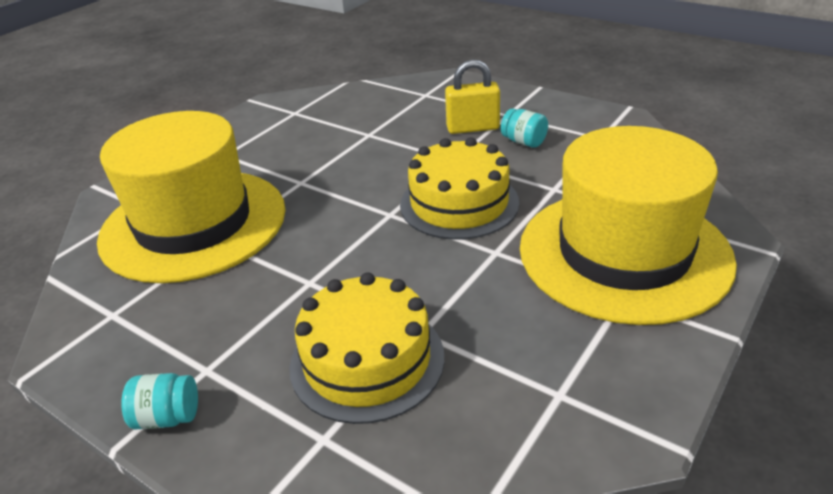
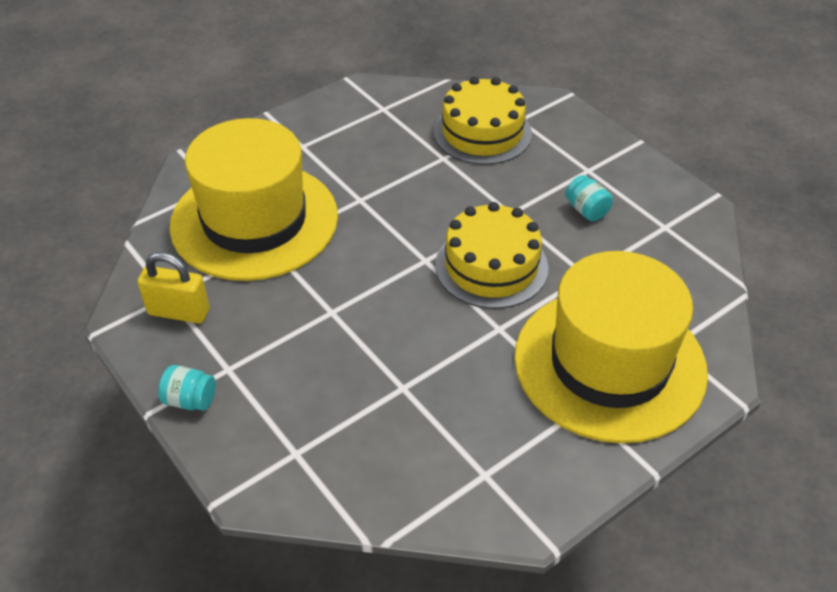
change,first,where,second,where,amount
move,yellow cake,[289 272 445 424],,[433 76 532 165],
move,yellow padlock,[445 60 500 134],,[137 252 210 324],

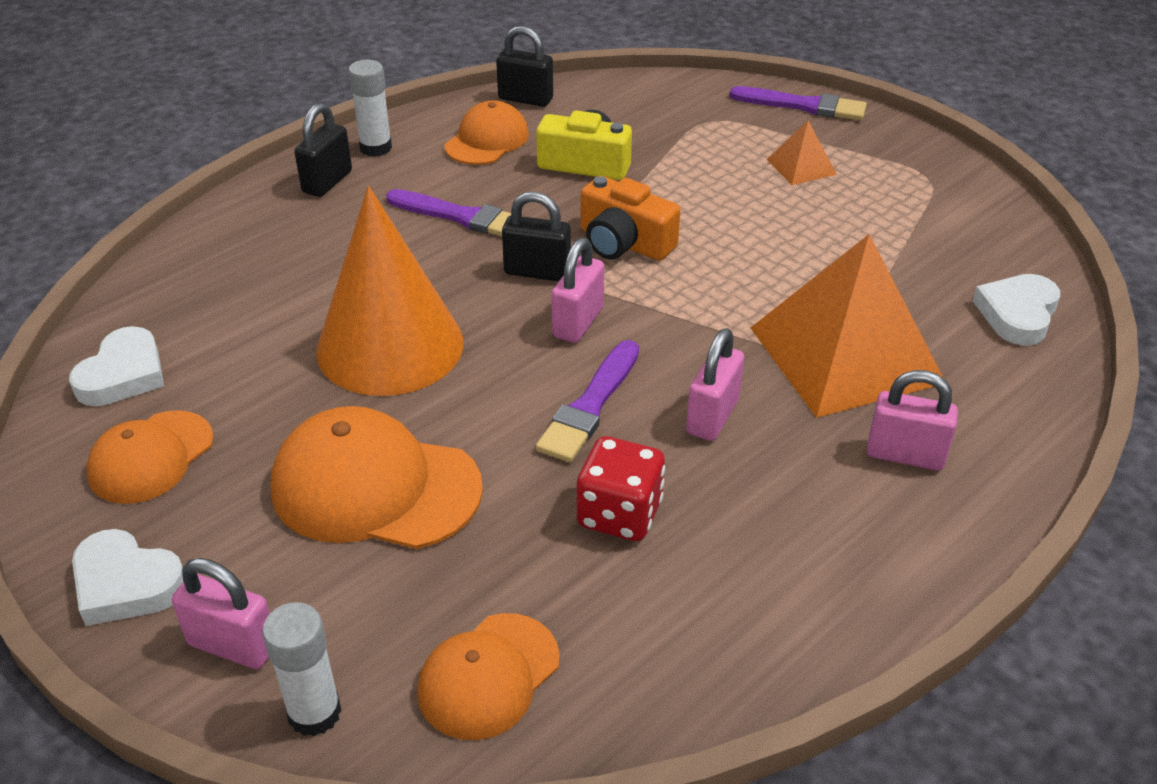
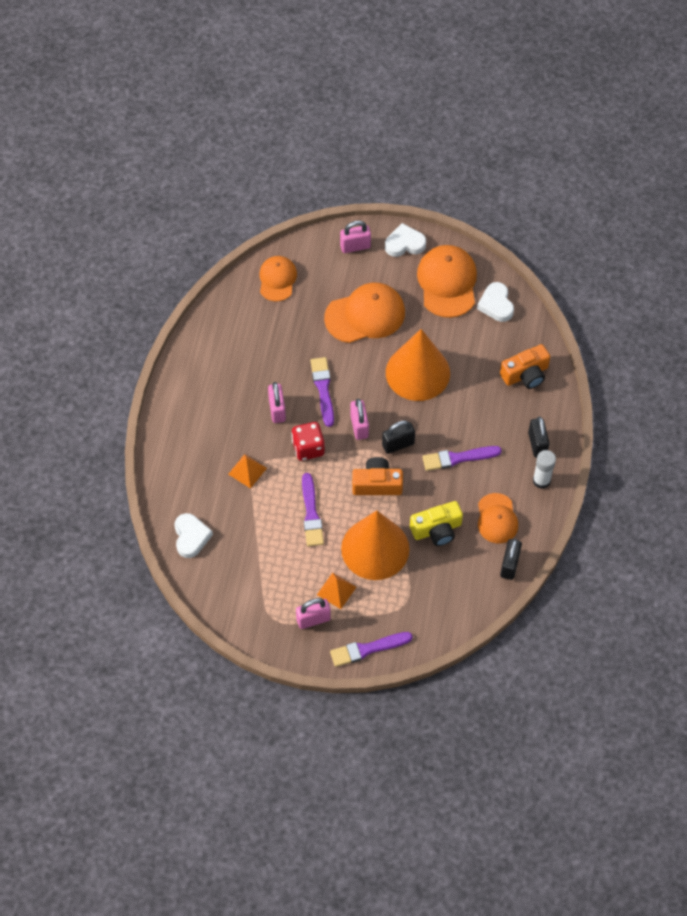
change,first,where,second,where,amount
delete,white glue stick,[262 602 342 737],,,
insert,,,purple brush,[302 473 324 546],
insert,,,orange cone,[341 510 409 580],
insert,,,orange camera,[500 344 550 389],
move,red dice,[577 436 665 541],,[291 422 325 461],
move,pink padlock,[867 370 958 470],,[296 598 331 629],
rotate,black padlock,[496 26 553 107],,[500 539 522 580],60 degrees counterclockwise
resize,orange cap,[87 410 214 504],,[417 245 477 318],x1.59
resize,orange pyramid,[751 234 944 418],,[228 454 267 489],x0.44

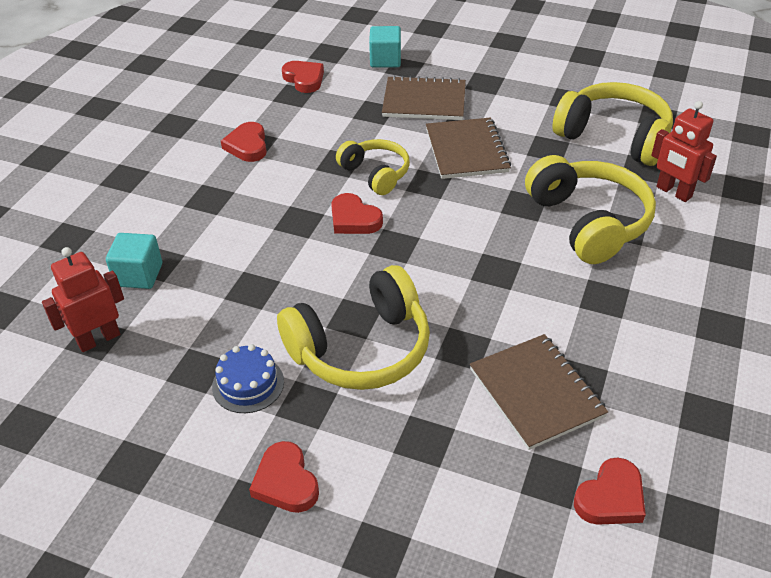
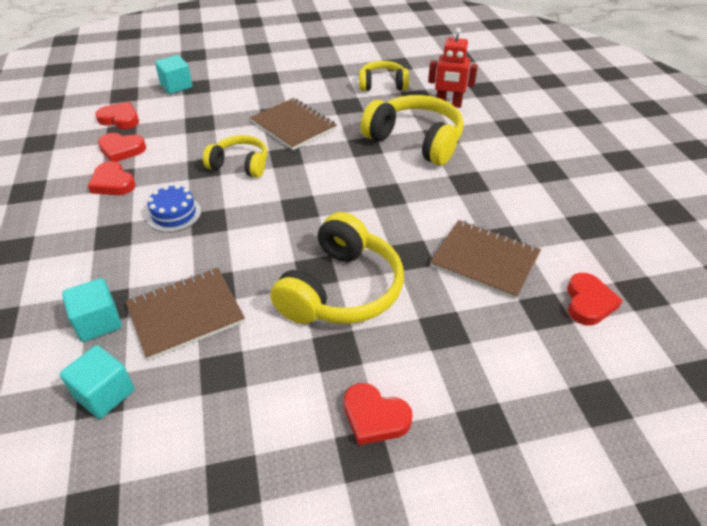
change,first,where,second,where,amount
move,blue cake,[212 344 284 413],,[147 184 201 232],
move,red heart,[331 193 383 234],,[98 133 146 162],
move,brown notebook,[382 75 466 120],,[125 268 245 361],
replace,red robot,[42 247 124 352],turquoise cube,[60 345 134 419],
resize,yellow headphones,[552 82 673 166],,[359 61 409 91],x0.60

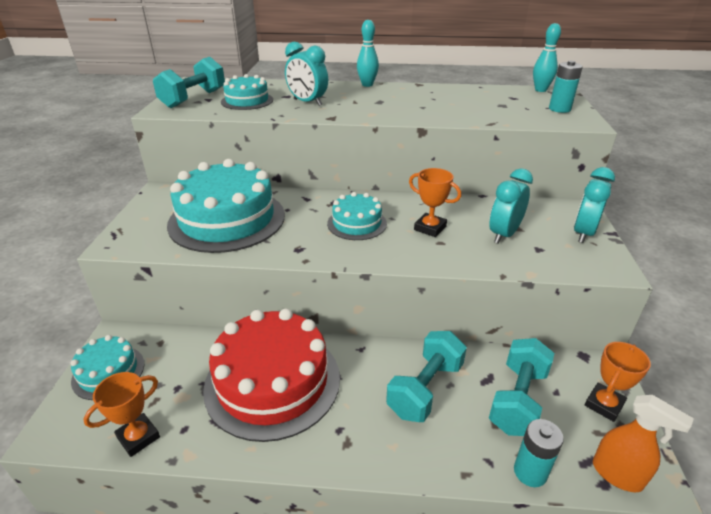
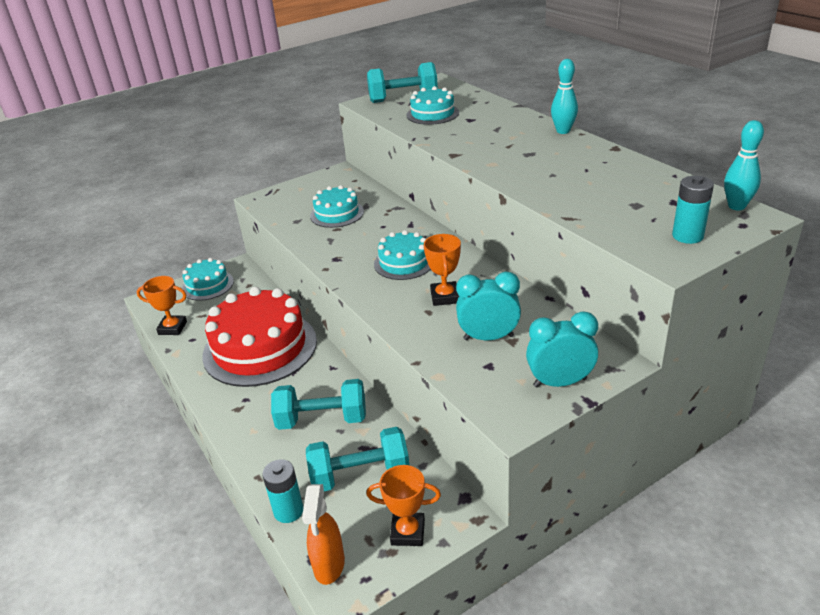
change,first,where,second,where,amount
delete,turquoise clock,[285 42 328 106],,,
resize,turquoise cake,[167 159 285 253],,[310 185 364 228],x0.51

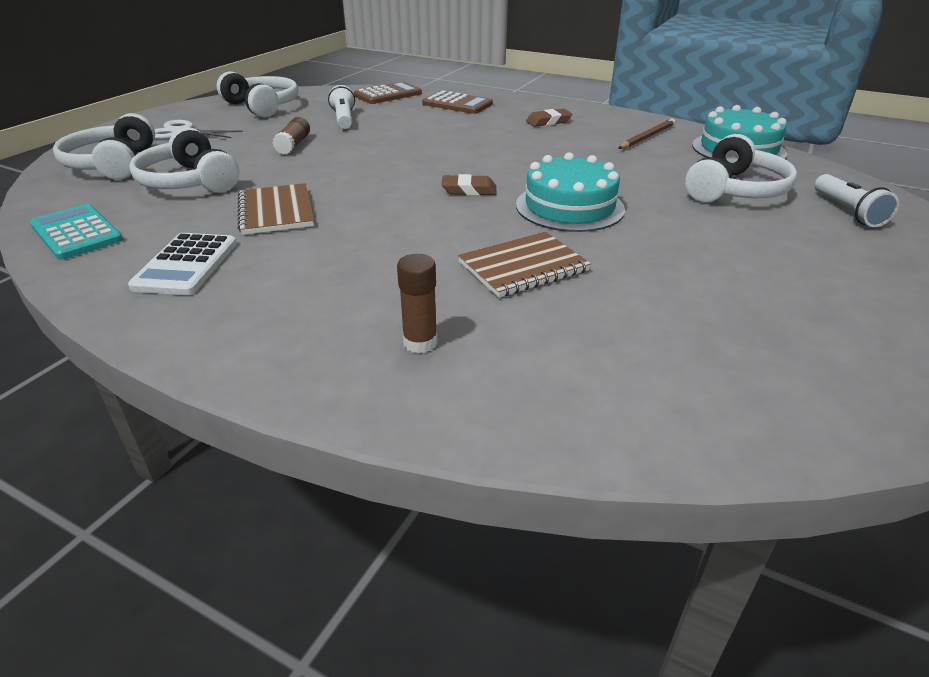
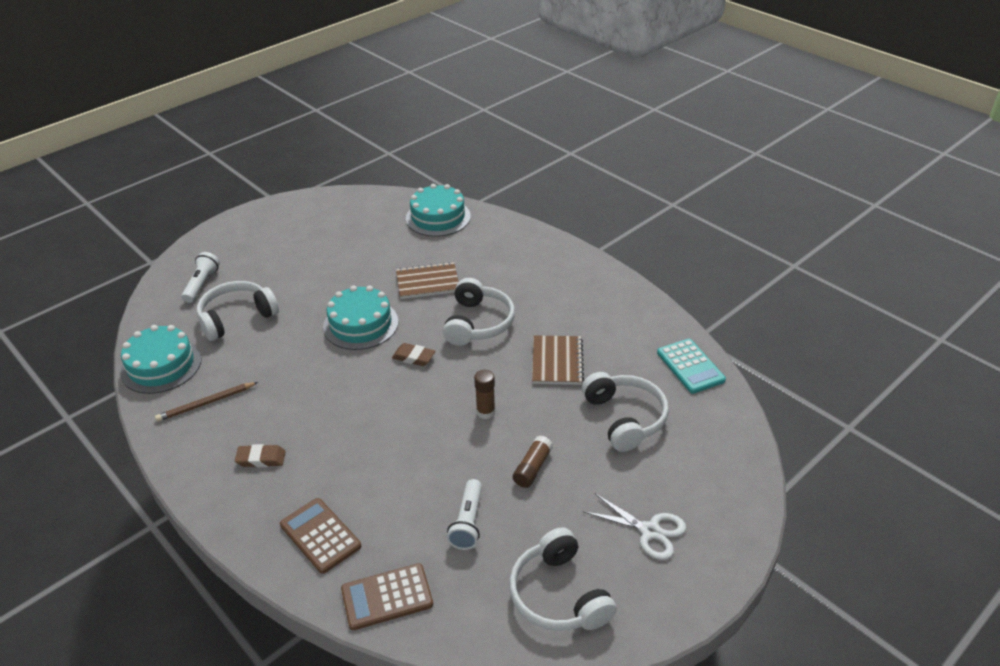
change,first,where,second,where,amount
delete,white calculator,[128 233 237 295],,,
insert,,,turquoise cake,[406 184 471 237],
move,white headphones,[53 113 155 180],,[443 278 515 346],
move,brown glue stick,[397 254 438 353],,[474 370 495 419],

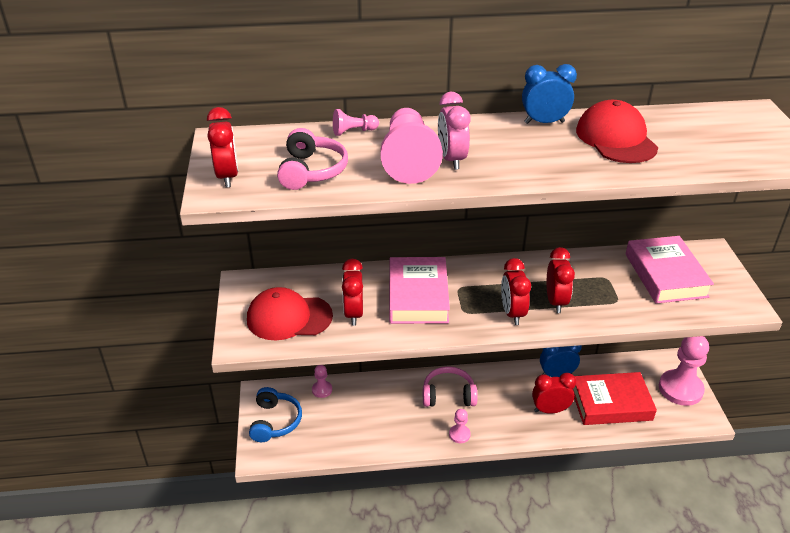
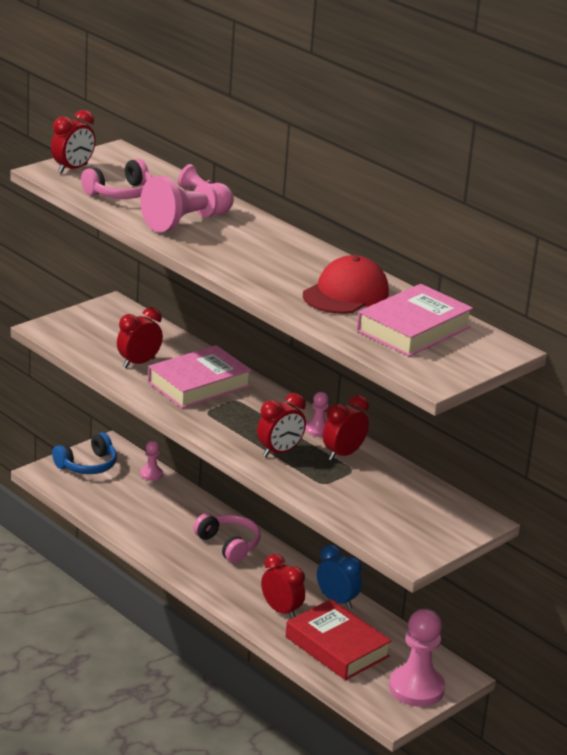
change,first,where,second,where,amount
delete,red cap,[247 287 333 340],,,
delete,pink clock,[438 92 470 170],,,
delete,blue clock,[522 64 577 124],,,
move,pink pawn,[449 409 471 443],,[305 392 329 437],
move,red clock,[501 258 531 325],,[323 395 369 461],
move,pink book,[626 236 714 304],,[357 284 473 357],

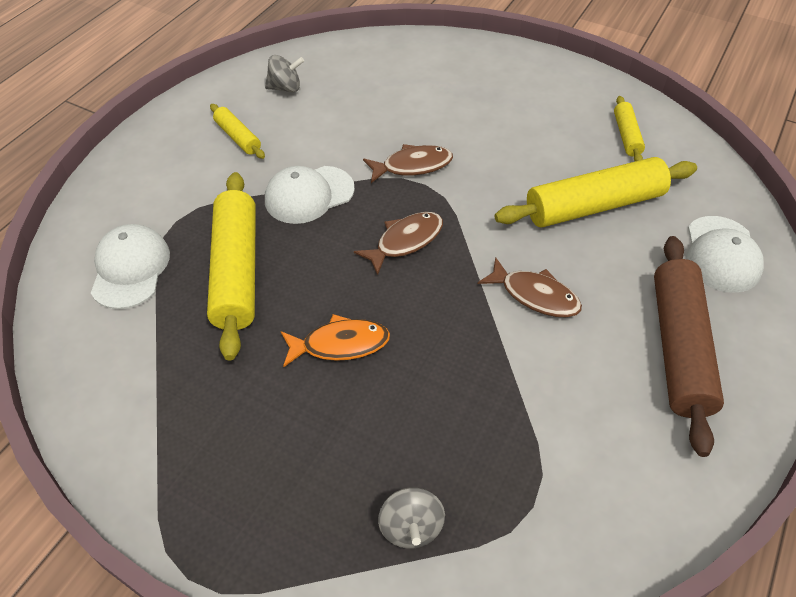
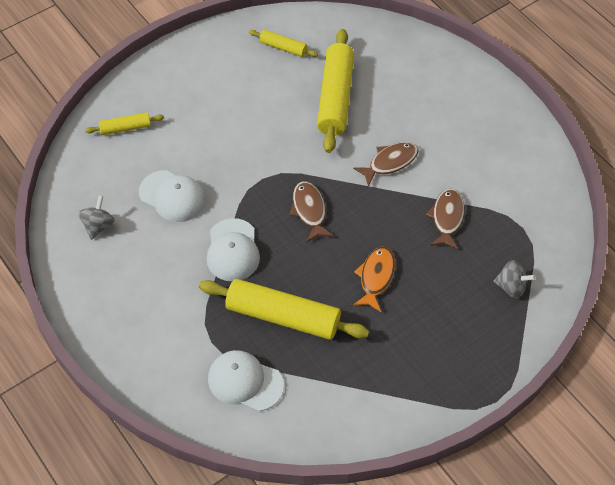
change,first,where,second,where,amount
delete,brown rolling pin,[654 236 724 457],,,
move,yellow rolling pin,[210 104 265 159],,[85 112 164 135],
move,brown fish,[363 144 453 183],,[426 188 465 250],
move,white cap,[687 216 764 293],,[139 170 206 222],

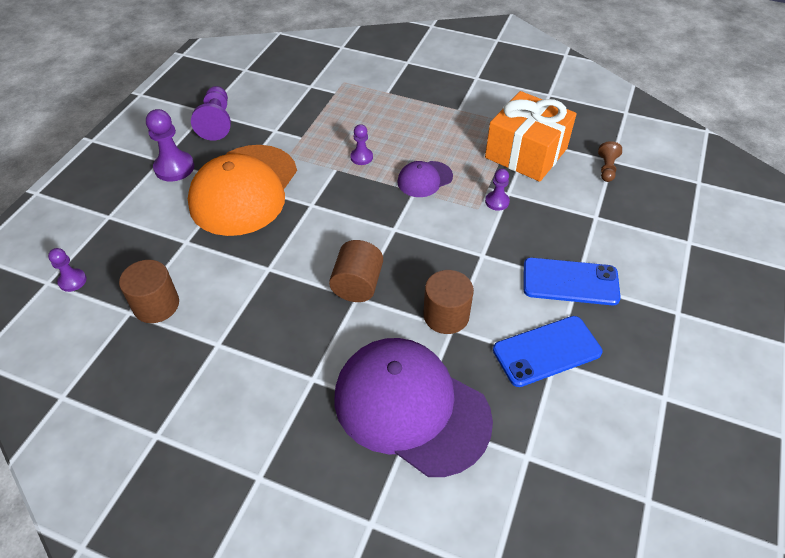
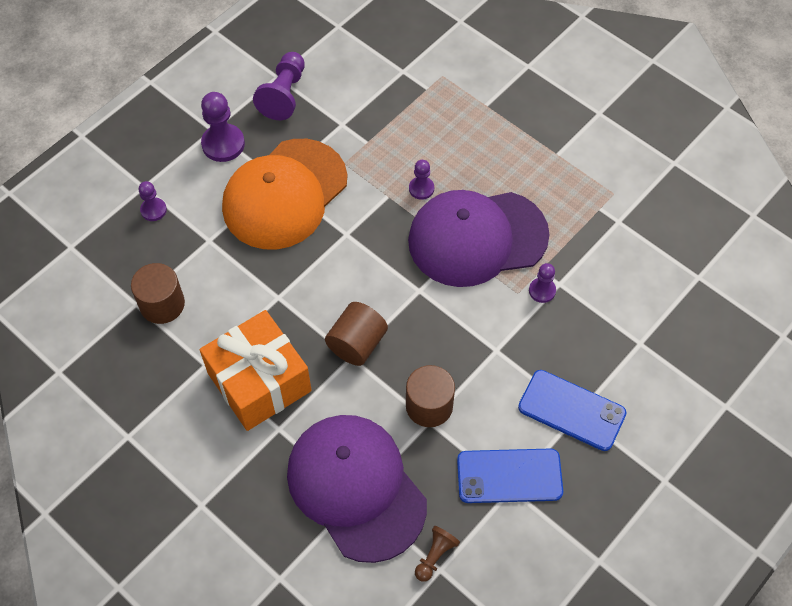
change,first,where,second,where,amount
move,purple pawn,[48 248 86 292],,[139 181 167 221],
move,orange gift,[485 91 577 182],,[200 310 312 431],
move,brown pawn,[598 141 622 182],,[415 526 460 582],
resize,purple cap,[397 161 453 197],,[408 190 550 287],x2.16

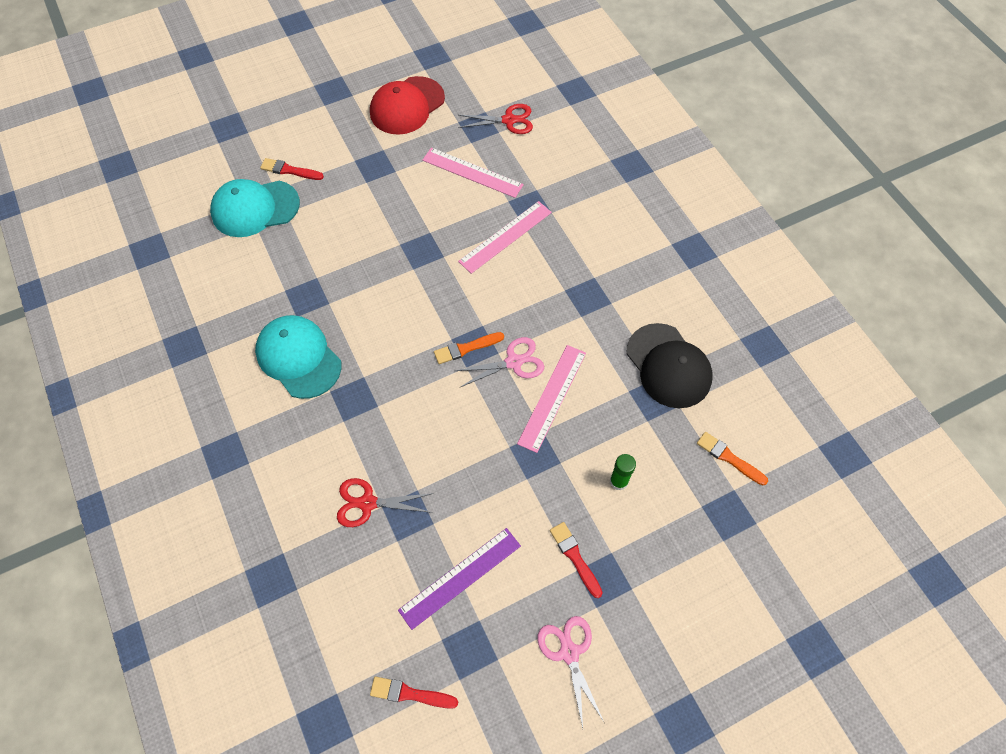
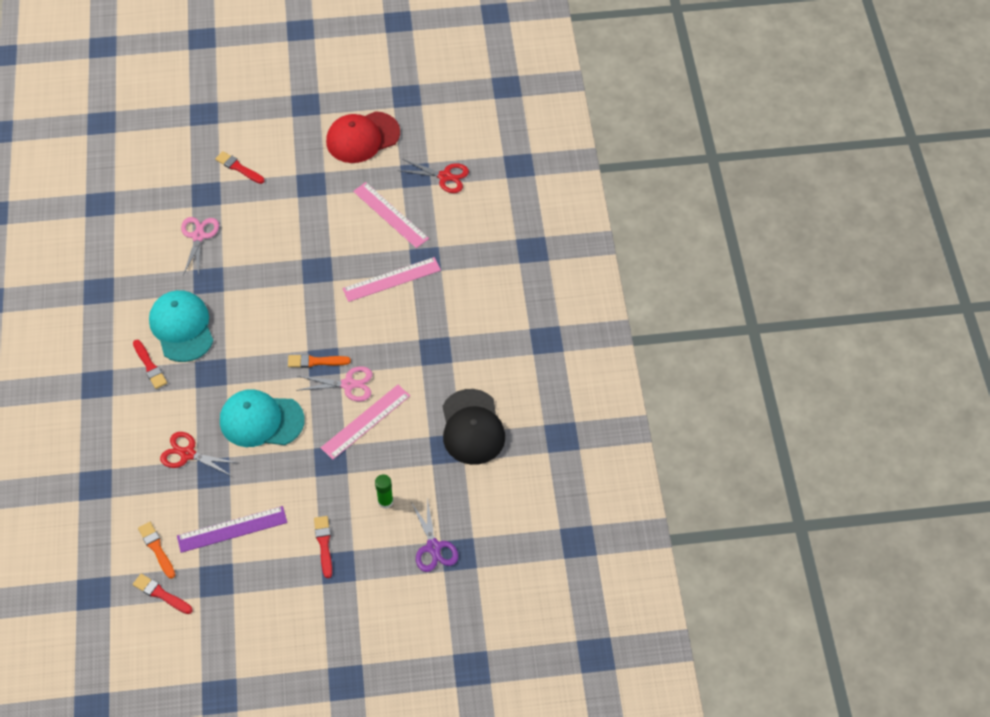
change,first,where,second,where,amount
insert,,,red brush,[133 340 167 389],
insert,,,purple scissors,[411 498 458 572],
move,turquoise cap,[210 179 300 237],,[220 389 305 447],
move,pink scissors,[537 616 604 728],,[181 217 219 275],
move,orange brush,[697 432 768 486],,[138 522 175 579],

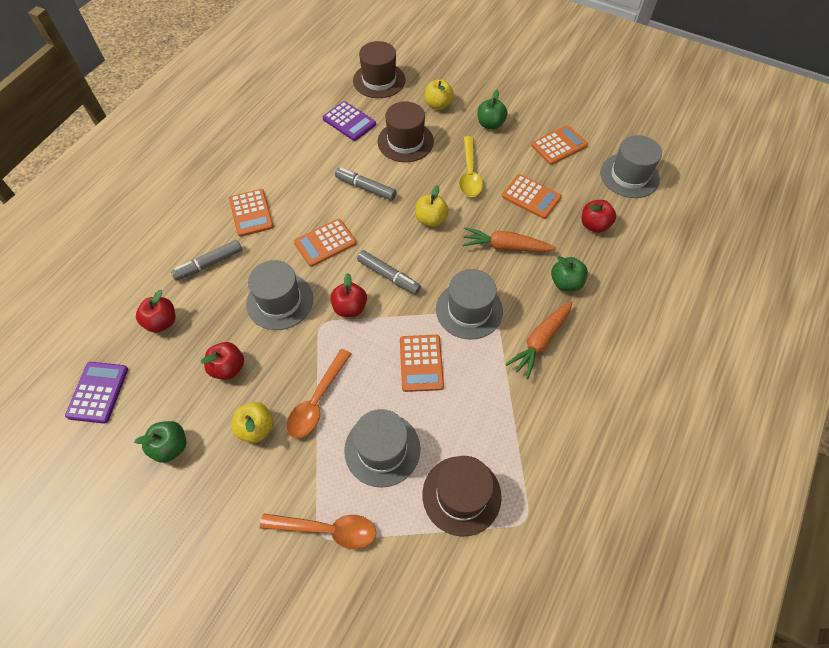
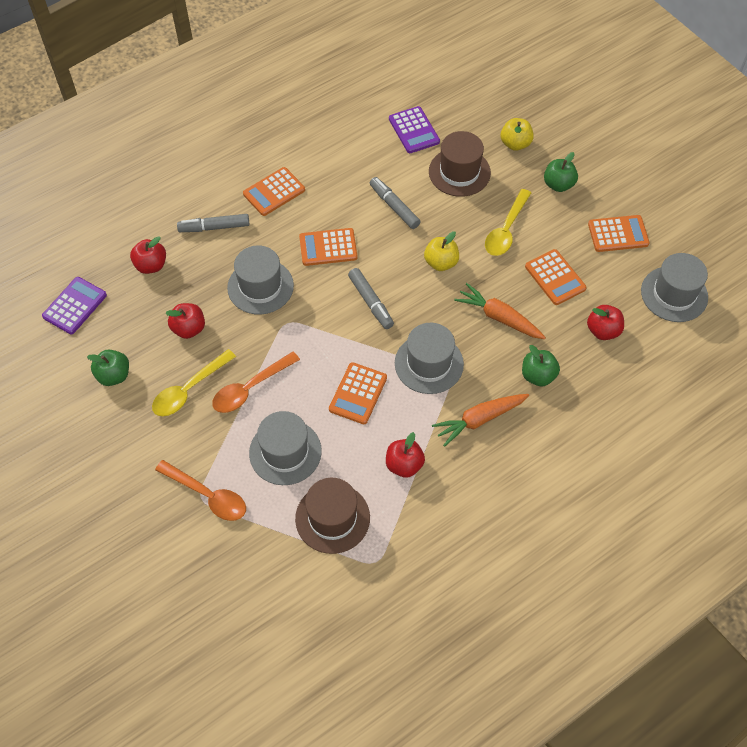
change,first,where,second,where,amount
delete,brown hat,[353 41 405 98],,,
move,red apple,[330 273 367 317],,[386 432 425 478],
replace,yellow apple,[232 402 274 443],yellow spoon,[152 349 236 416],
rotate,orange calculator,[229 189 274 237],,[243 167 305 216],45 degrees clockwise

